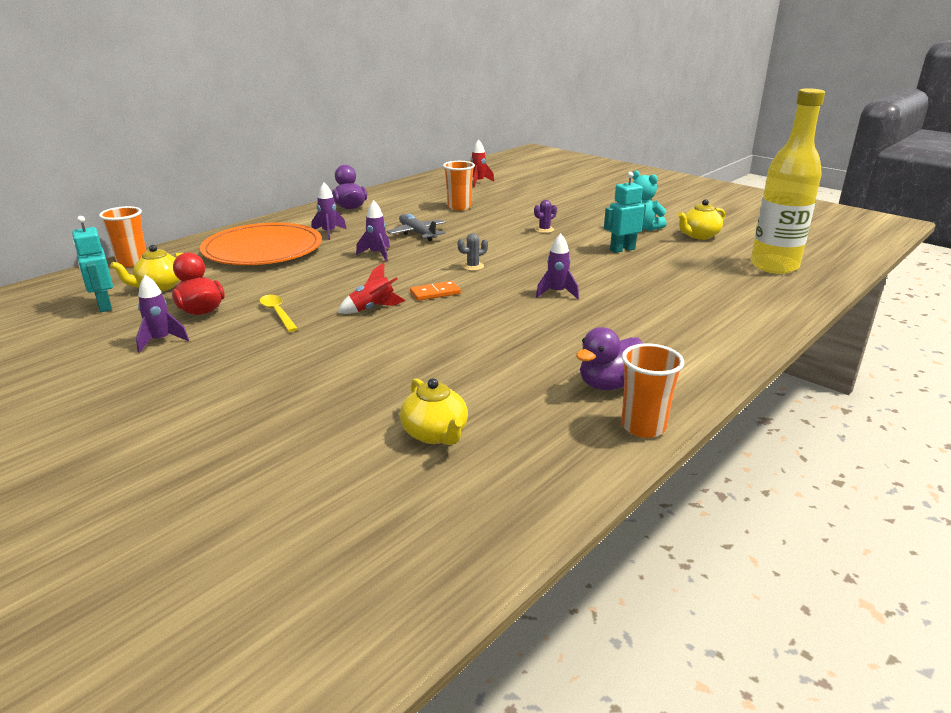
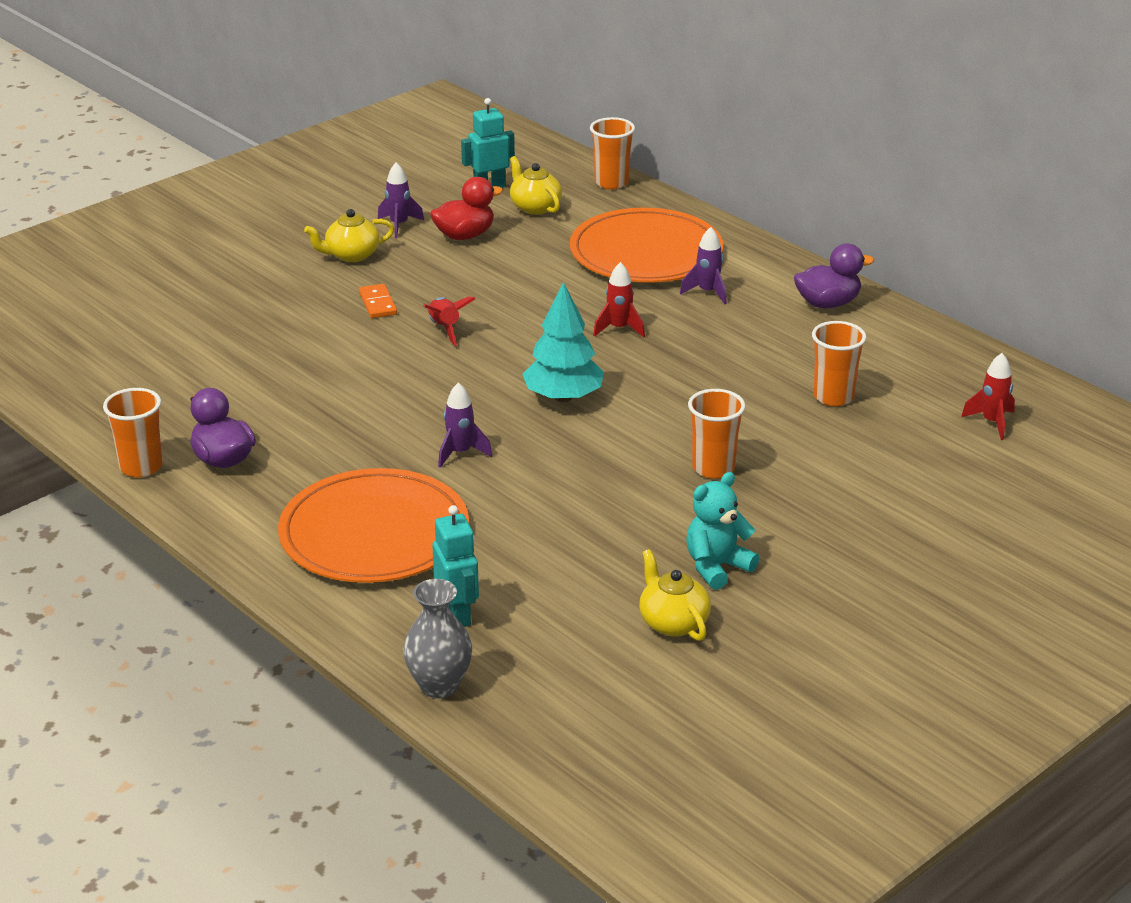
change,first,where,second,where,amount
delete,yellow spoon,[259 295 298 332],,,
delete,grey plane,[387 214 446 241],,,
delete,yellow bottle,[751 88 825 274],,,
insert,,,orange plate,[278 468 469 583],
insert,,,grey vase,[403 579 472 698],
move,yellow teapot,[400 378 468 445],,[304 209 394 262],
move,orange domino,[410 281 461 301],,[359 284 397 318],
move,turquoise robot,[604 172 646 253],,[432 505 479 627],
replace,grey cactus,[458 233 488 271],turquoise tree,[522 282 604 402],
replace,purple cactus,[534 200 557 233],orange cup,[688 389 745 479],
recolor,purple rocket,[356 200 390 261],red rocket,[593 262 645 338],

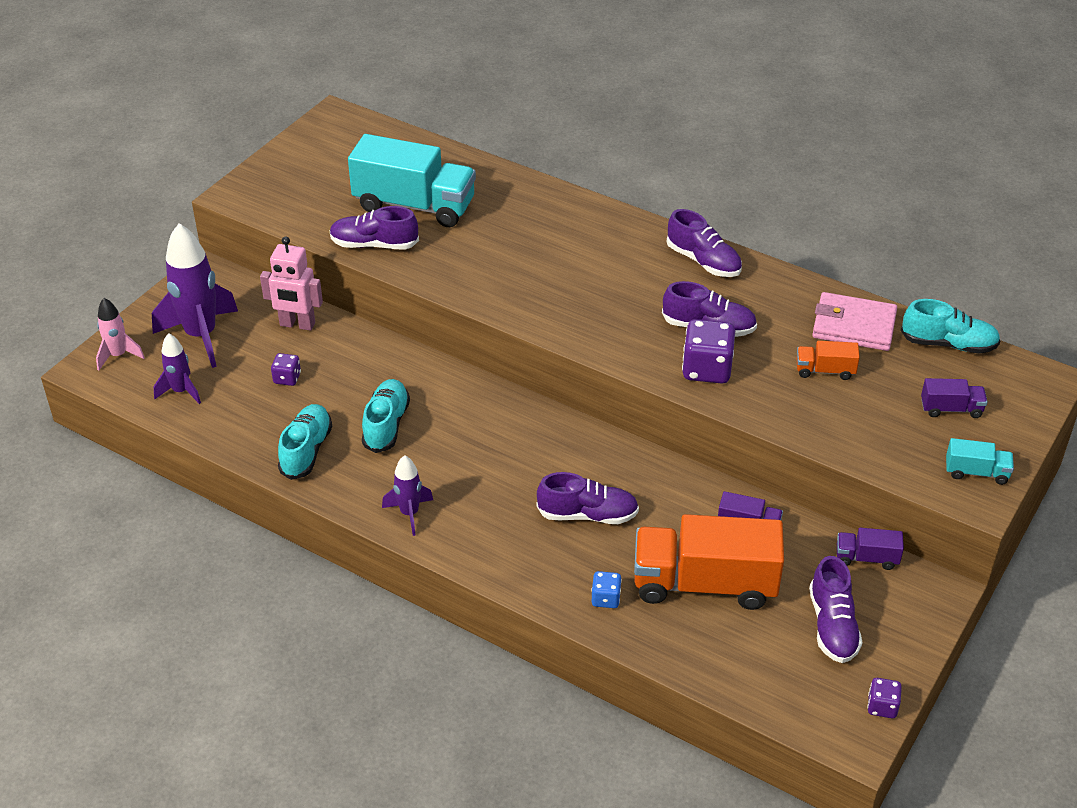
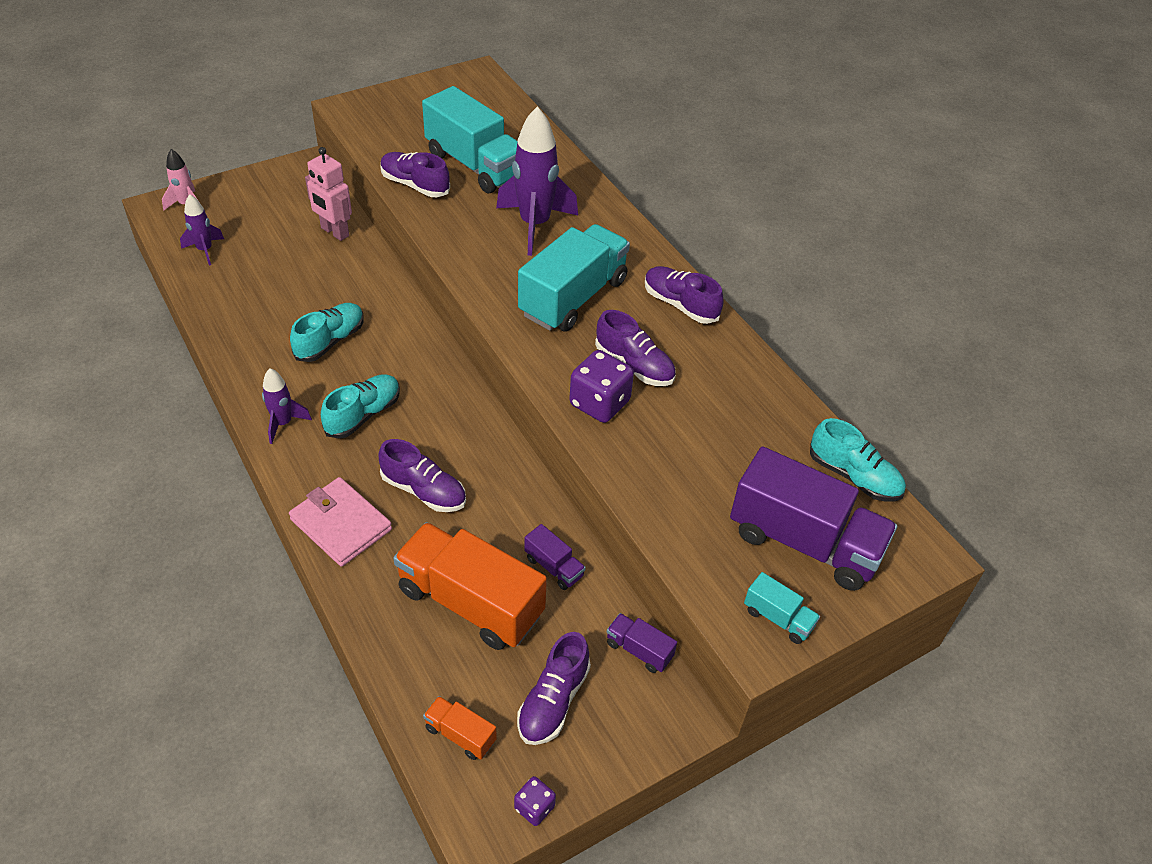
change,first,where,second,where,amount
delete,purple dice,[271 353 301 386],,,
delete,blue dice,[591 571 622 608],,,
insert,,,turquoise truck,[518 224 630 332],
move,purple rocket,[152 223 238 368],,[496 106 578 256],
move,turquoise shoe,[278 404 332 480],,[321 374 400 439],
move,orange truck,[796 341 860 380],,[423 696 497 760],
move,pink wallet,[812 292 897 351],,[289 477 392 567],
rotate,purple shoe,[667 209 742 277],,[645 266 723 324],150 degrees clockwise
resize,purple truck,[921 378 988 418],,[730 446 897 591],x2.24

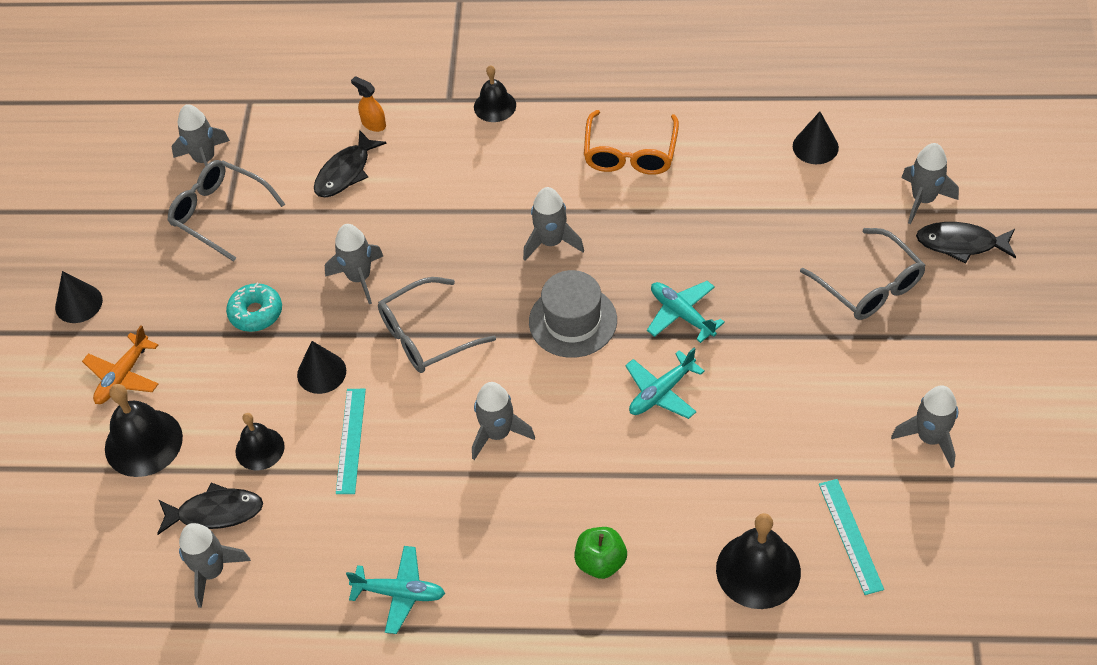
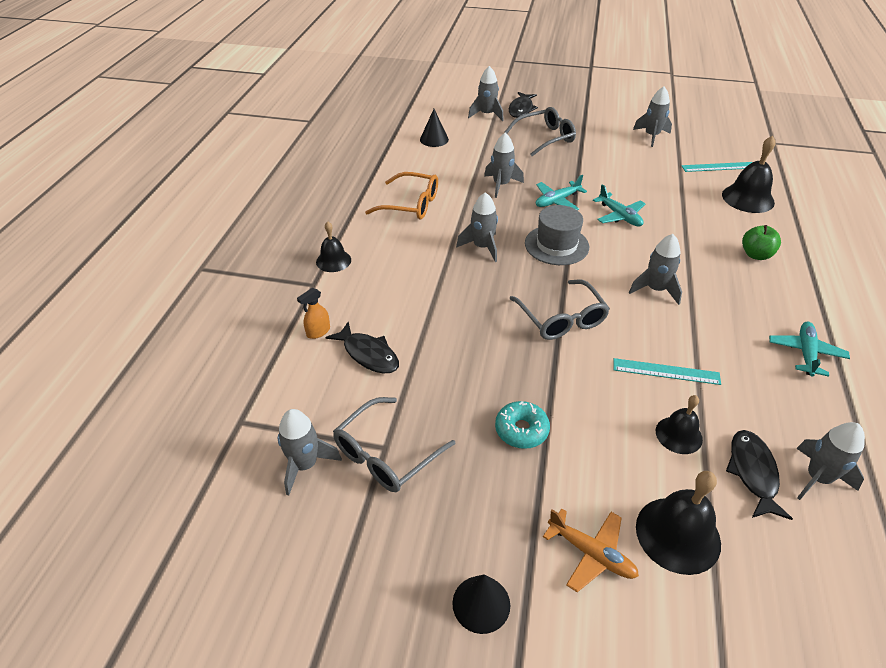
change,first,where,second,where,amount
delete,black cone,[297 341 346 394],,,
move,grey rocket,[325 224 383 304],,[484 133 524 198],

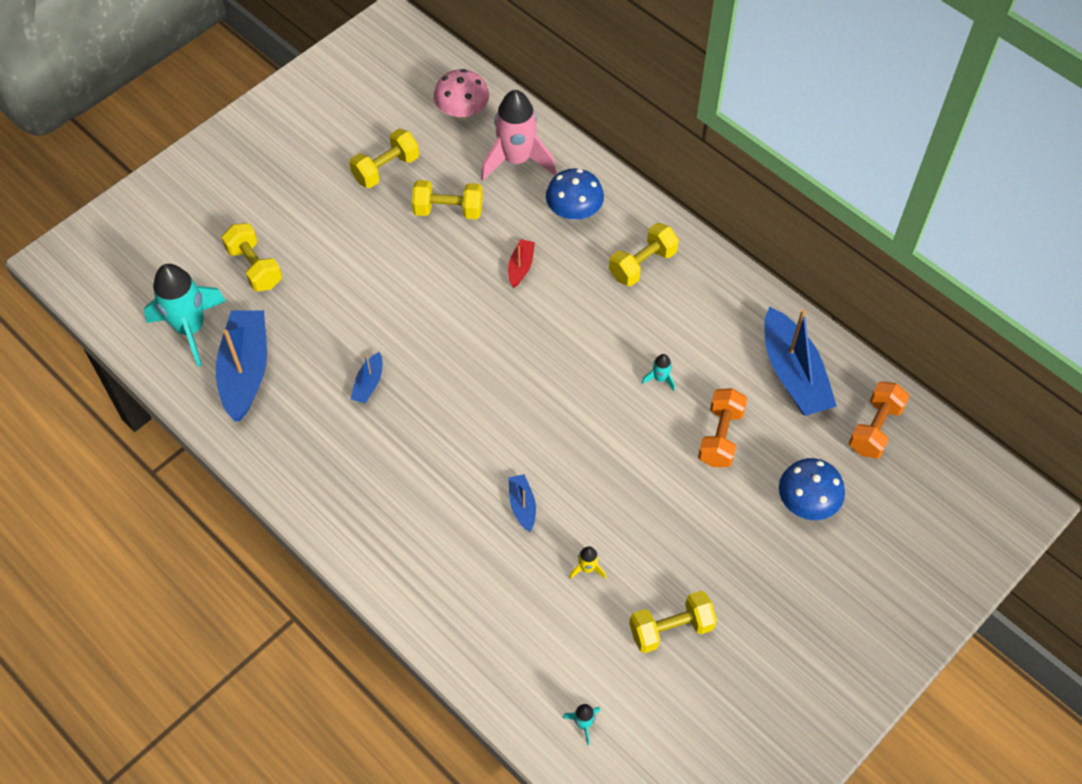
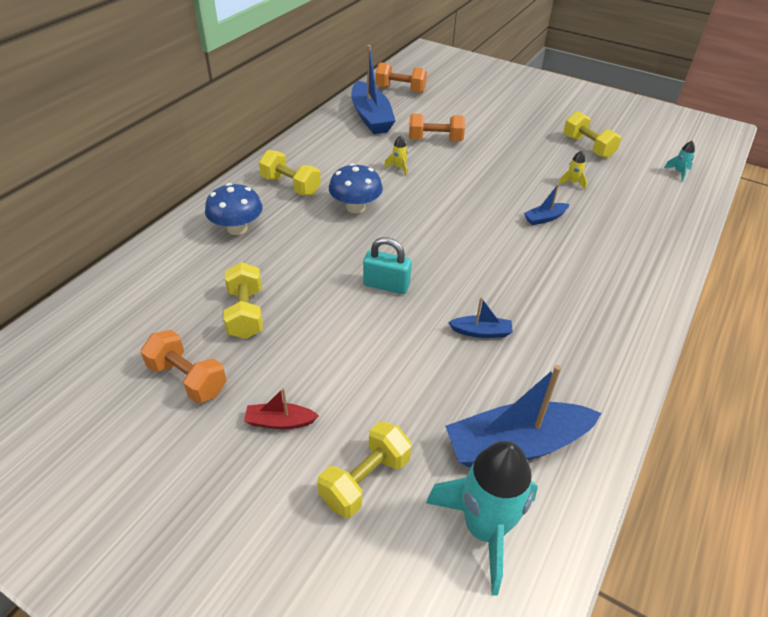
change,first,where,second,where,amount
delete,pink mushroom,[434 69 489 120],,,
delete,pink rocket,[481 90 556 181],,,
insert,,,turquoise padlock,[363 237 412 294],
move,red boat,[508 239 535 287],,[244 388 319 429],
move,blue mushroom,[779 458 845 520],,[329 163 383 213],
recolor,yellow dumbbell,[349 129 419 188],orange dumbbell,[141 330 227 403],
recolor,turquoise rocket,[642 354 675 391],yellow rocket,[384 135 408 176],
rotate,blue boat,[764 307 837 416],,[351 45 396 134],105 degrees clockwise

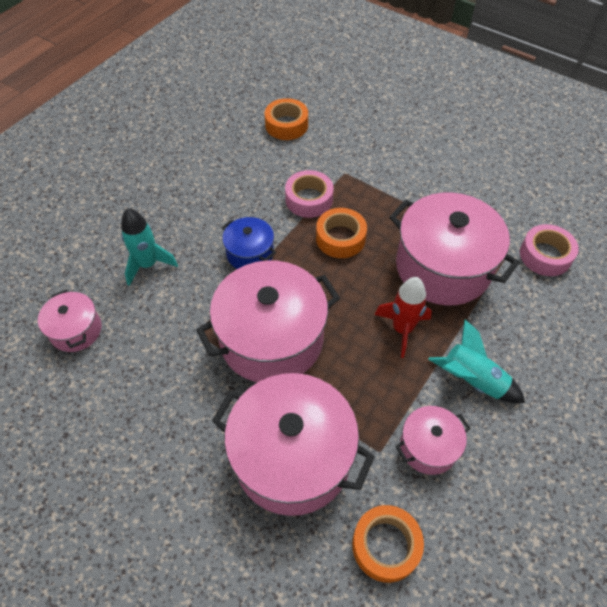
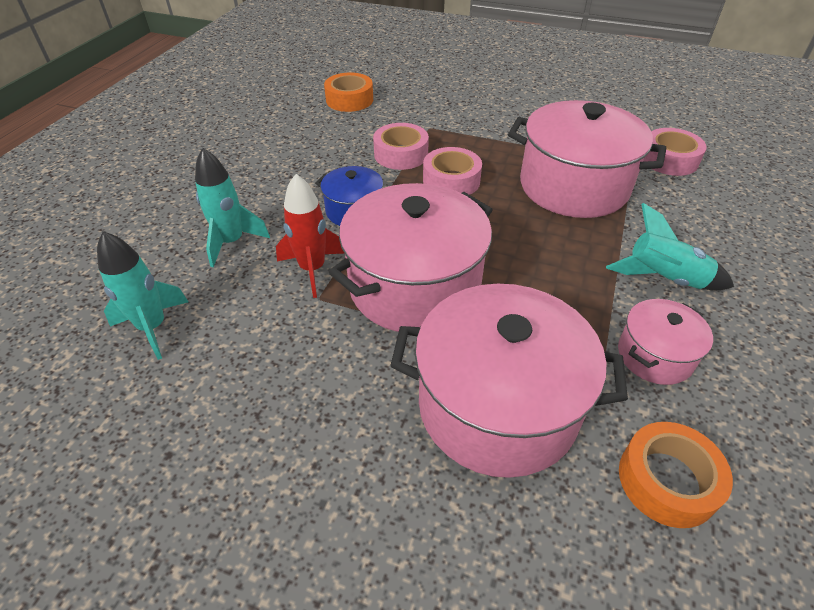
change,first,where,second,where,amount
move,red rocket,[375 277 432 358],,[276 174 345 298],
replace,pink pot,[38 290 101 352],turquoise rocket,[97 231 188 360],
recolor,orange tape,[316 208 367 258],pink tape,[423 147 482 195],

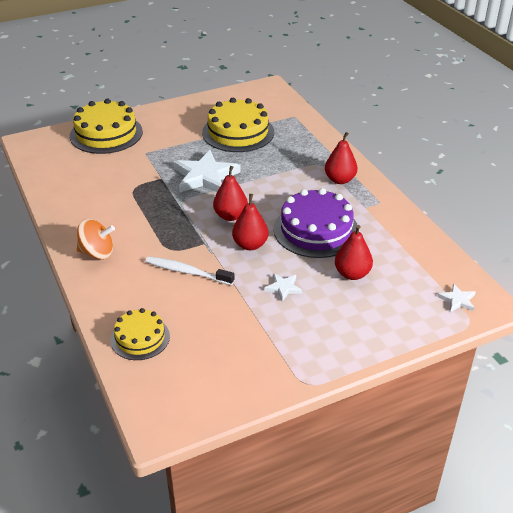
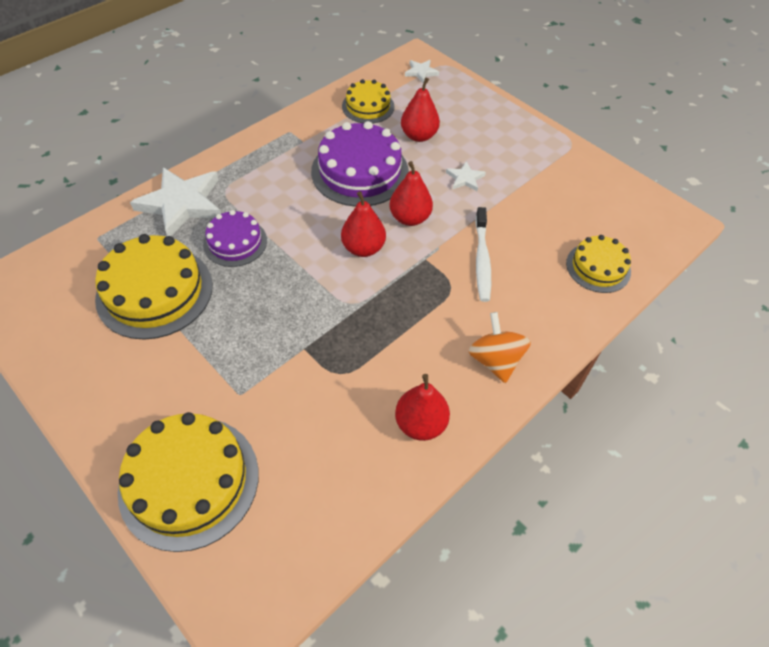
change,first,where,second,where,amount
insert,,,purple cake,[203 210 267 267],
insert,,,yellow cake,[342 79 395 124],
move,white star,[173 150 241 192],,[130 167 221 236],
move,red pear,[325 132 358 184],,[395 374 450 441],

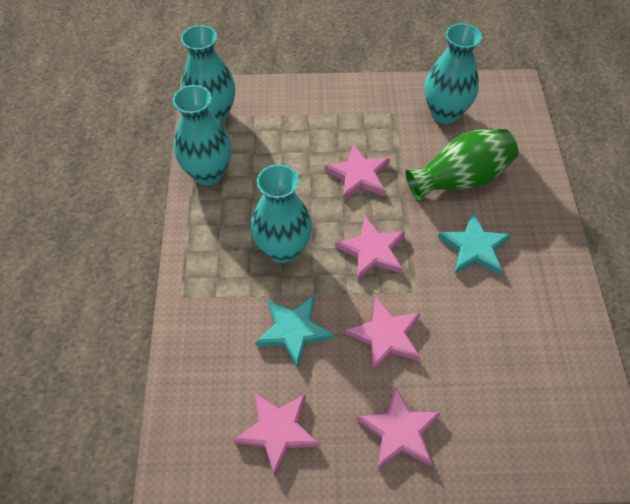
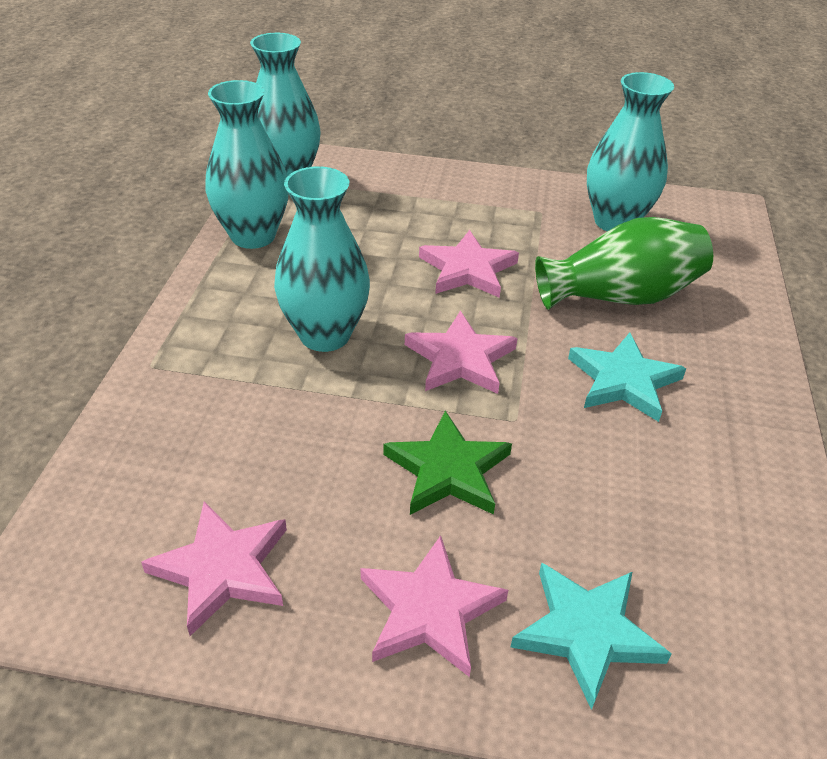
change,first,where,second,where,amount
move,turquoise star,[255 296 334 369],,[511 563 671 710],
recolor,pink star,[346 298 421 372],green star,[383 410 512 515],

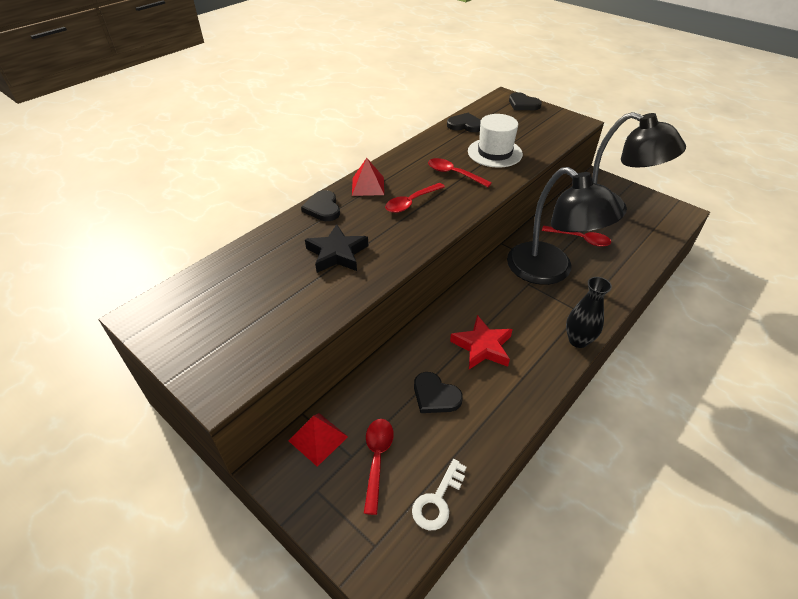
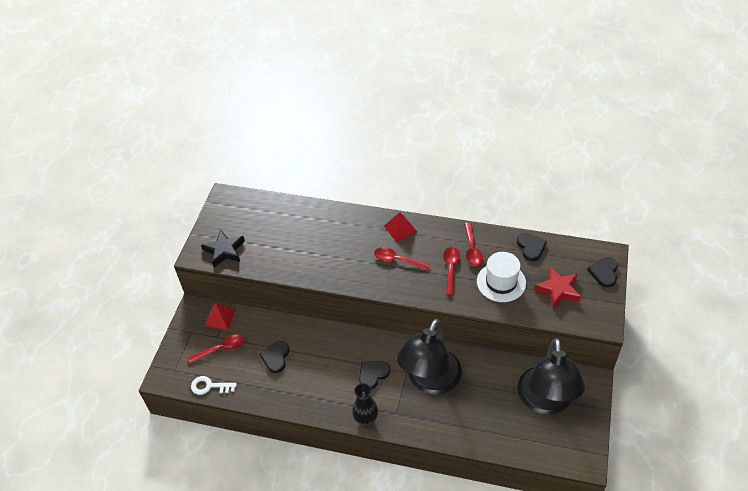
change,first,where,second,where,amount
move,black heart,[301 190 340 221],,[359 361 390 390],
move,black star,[305 224 368 273],,[201 229 245 267],
move,red star,[450 315 513 369],,[534 267 581 308],
move,red spoon,[542 226 611 247],,[464 223 483 266],

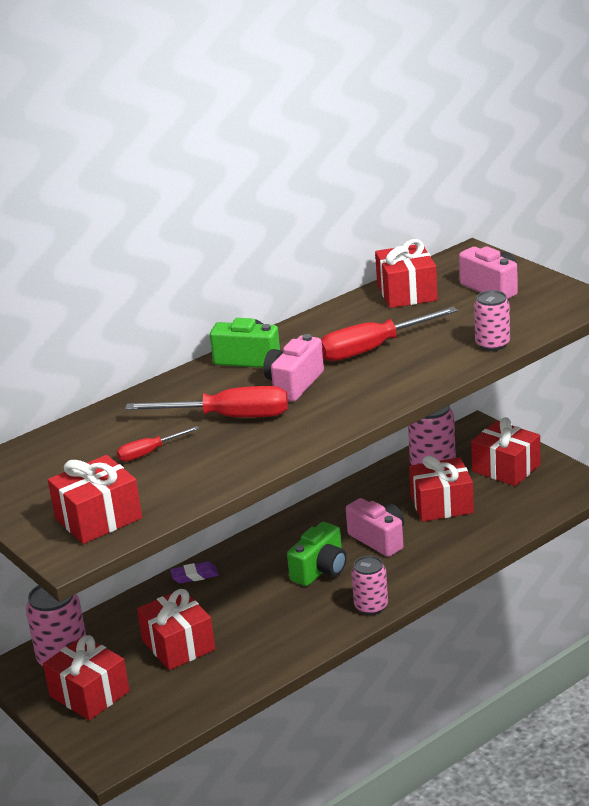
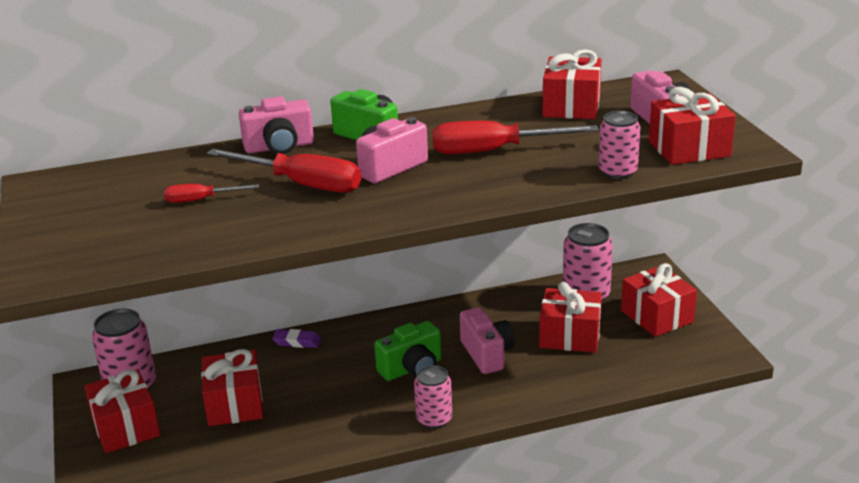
change,first,where,second,where,amount
insert,,,pink camera,[239 96 314 154],
move,red gift,[48 455 142 544],,[649 87 736 165],

